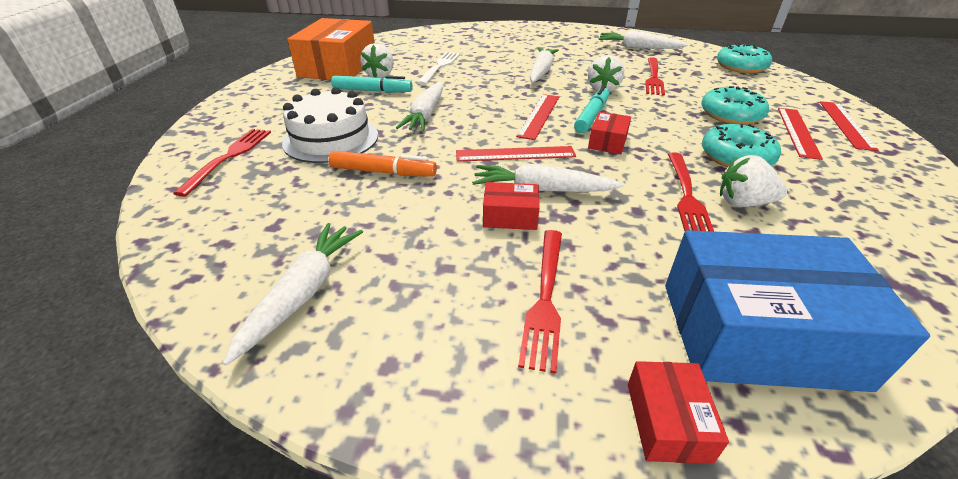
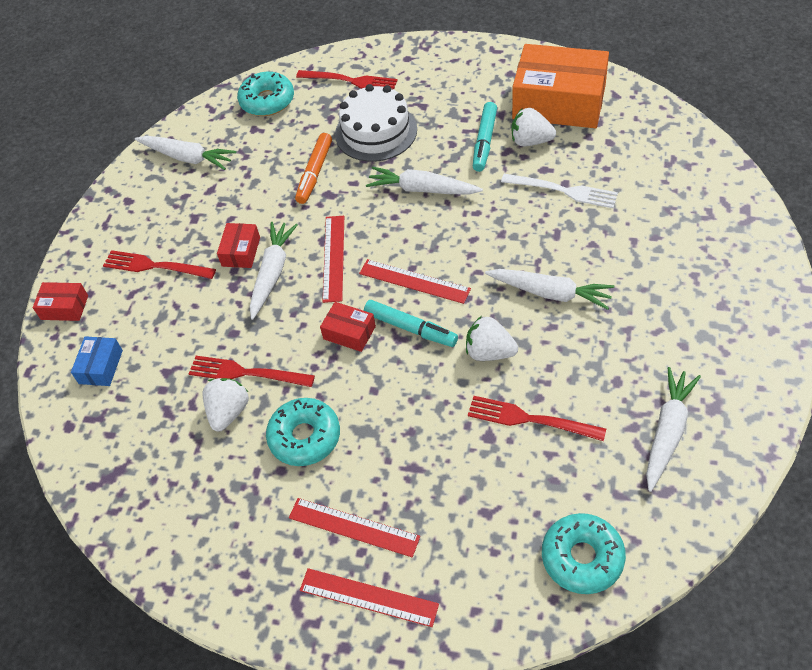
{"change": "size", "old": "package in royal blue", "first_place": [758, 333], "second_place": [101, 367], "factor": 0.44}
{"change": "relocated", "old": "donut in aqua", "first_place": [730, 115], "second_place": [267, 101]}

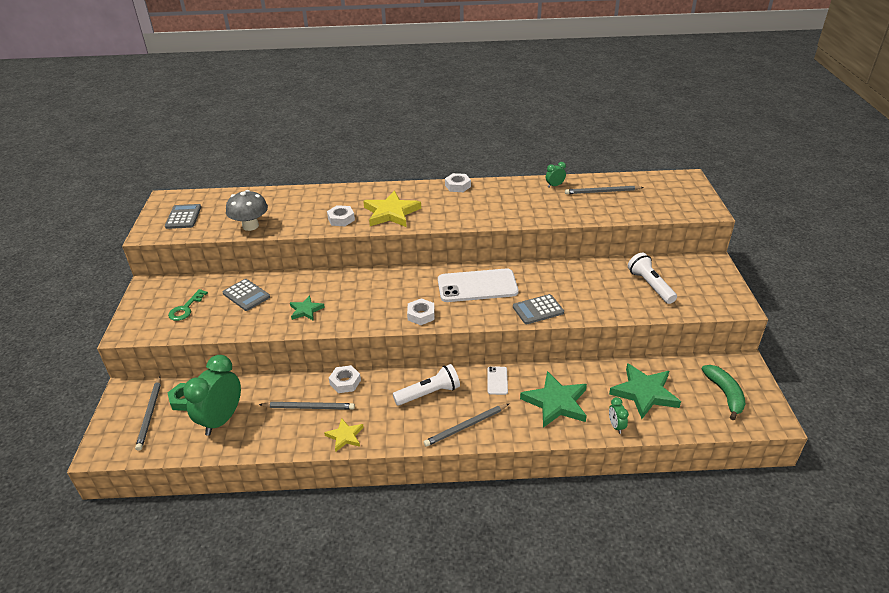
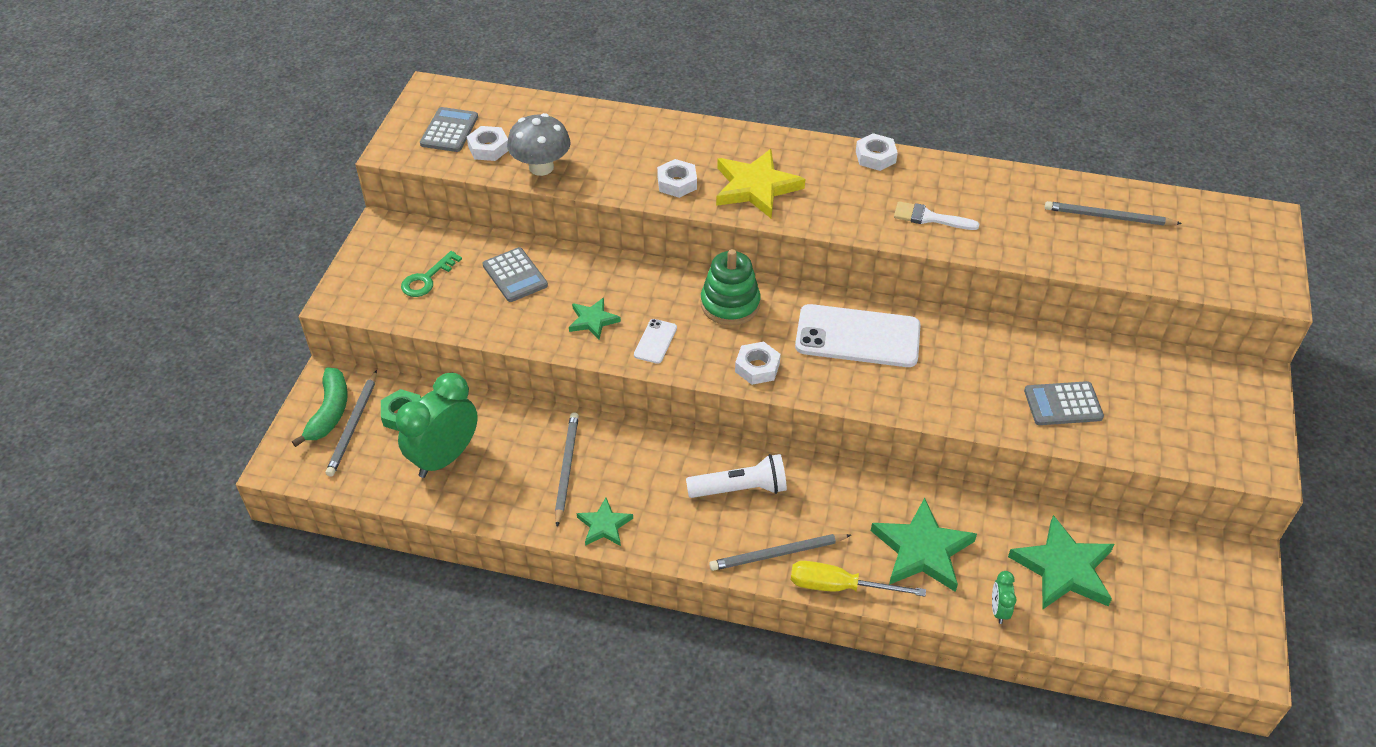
{"change": "relocated", "old": "banana in green", "first_place": [724, 394], "second_place": [329, 412]}
{"change": "relocated", "old": "hexagon nut in white", "first_place": [345, 382], "second_place": [488, 148]}
{"change": "spun", "old": "lead pencil in ash-grey", "first_place": [309, 407], "second_place": [566, 468], "degrees": -105}
{"change": "colour", "old": "star shape in golden", "new": "star shape in green", "first_place": [345, 436], "second_place": [604, 525]}
{"change": "relocated", "old": "smartphone in white", "first_place": [497, 380], "second_place": [655, 341]}
{"change": "appeared", "new": "stacking toy in green", "second_place": [730, 304]}
{"change": "appeared", "new": "screwdriver in golden", "second_place": [839, 586]}
{"change": "appeared", "new": "brush in white", "second_place": [929, 218]}
{"change": "relocated", "old": "calculator in ash-grey", "first_place": [538, 310], "second_place": [1063, 404]}
{"change": "missing", "old": "bedside clock in green", "first_place": [554, 185]}
{"change": "missing", "old": "pocket torch in white", "first_place": [650, 285]}

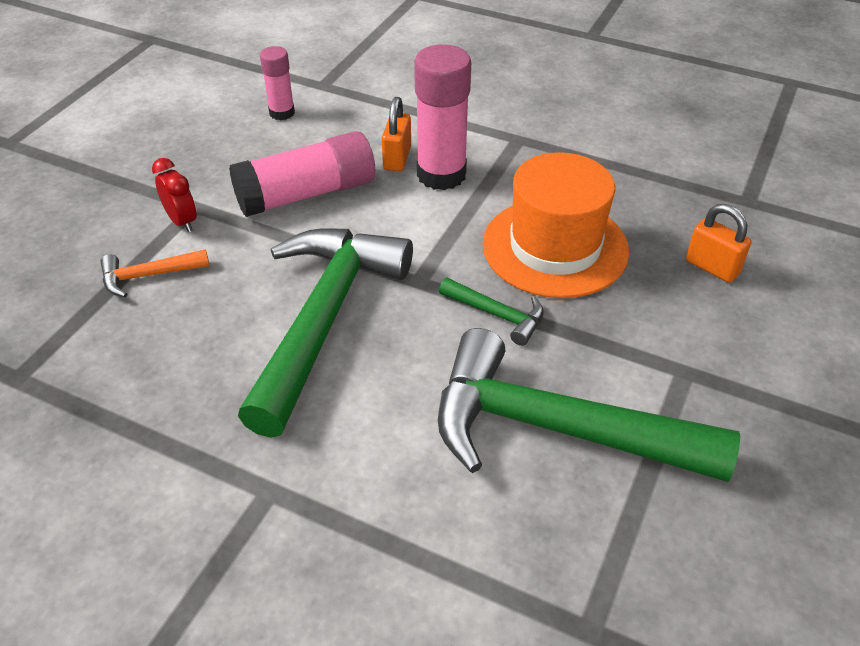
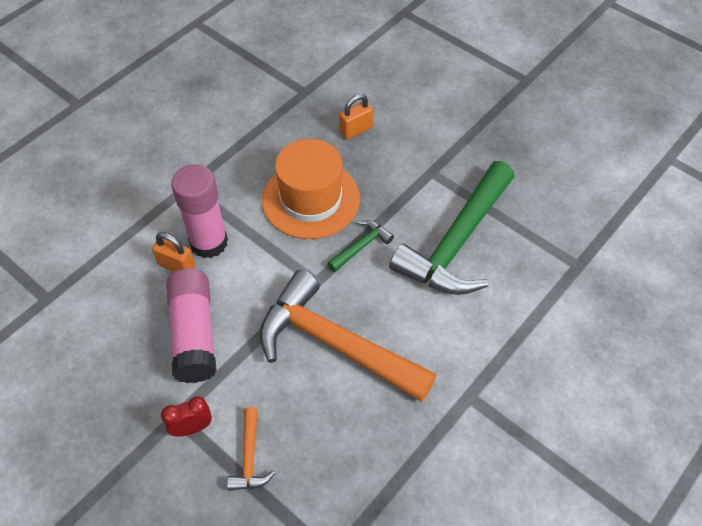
{"change": "colour", "old": "claw hammer in green", "new": "claw hammer in orange-coloured", "first_place": [324, 319], "second_place": [334, 344]}
{"change": "missing", "old": "stick of glue in rosy", "first_place": [282, 113]}

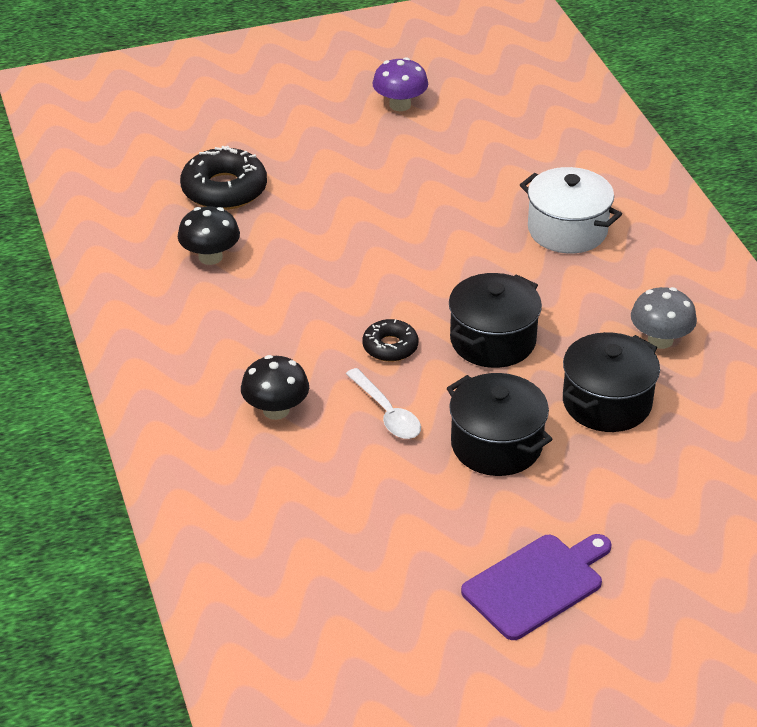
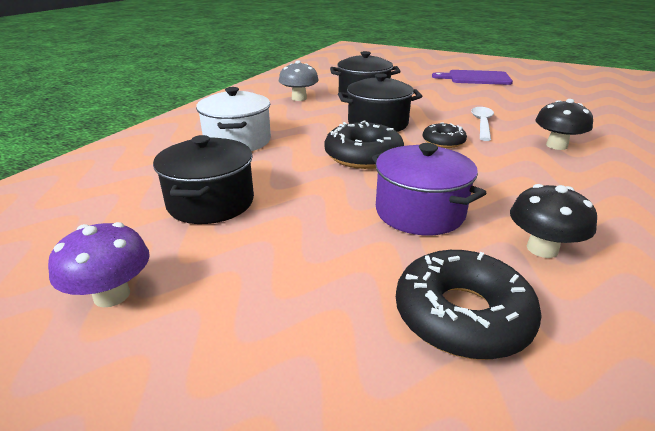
{"change": "relocated", "old": "stockpot in ebony", "first_place": [496, 445], "second_place": [211, 202]}
{"change": "appeared", "new": "donut in ebony", "second_place": [363, 156]}
{"change": "appeared", "new": "stockpot in violet", "second_place": [419, 212]}

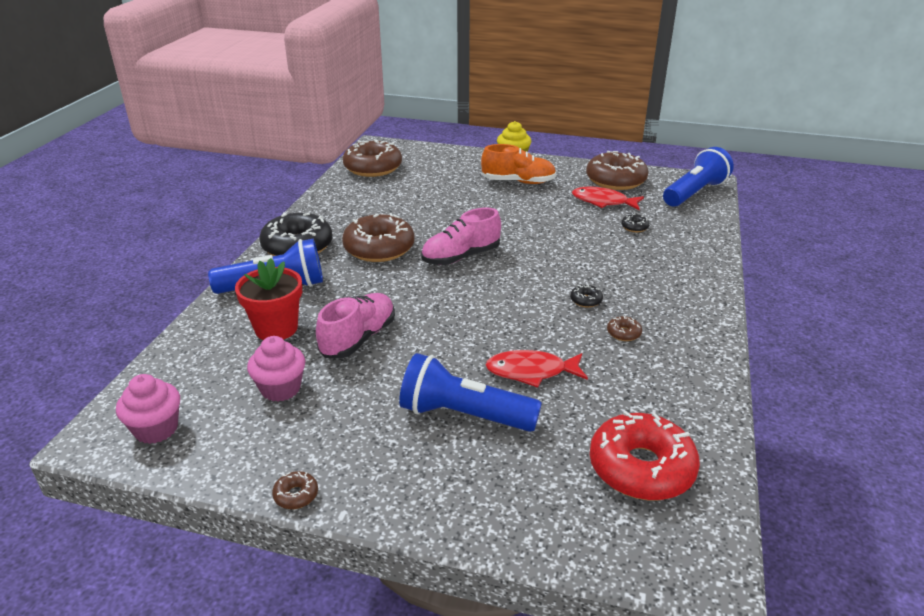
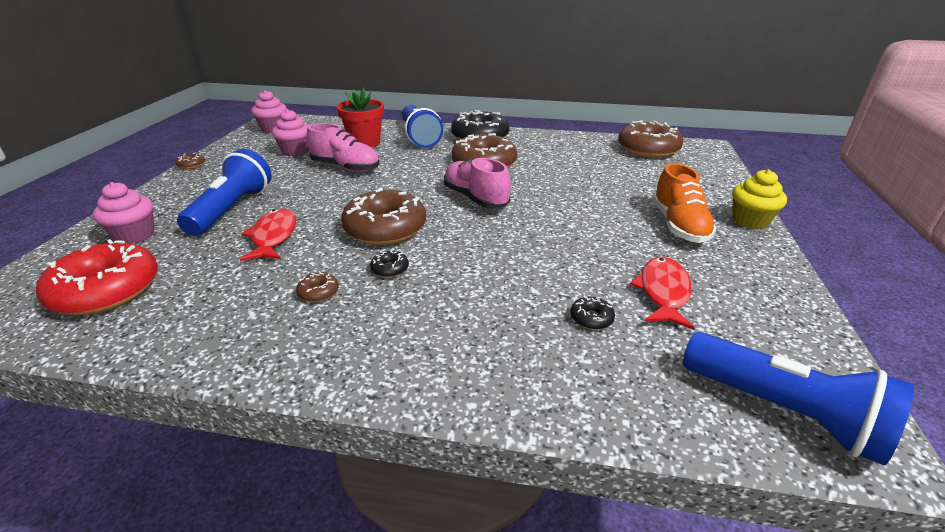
{"change": "appeared", "new": "cupcake in rosy", "second_place": [135, 235]}
{"change": "relocated", "old": "donut in dark brown", "first_place": [615, 180], "second_place": [385, 228]}

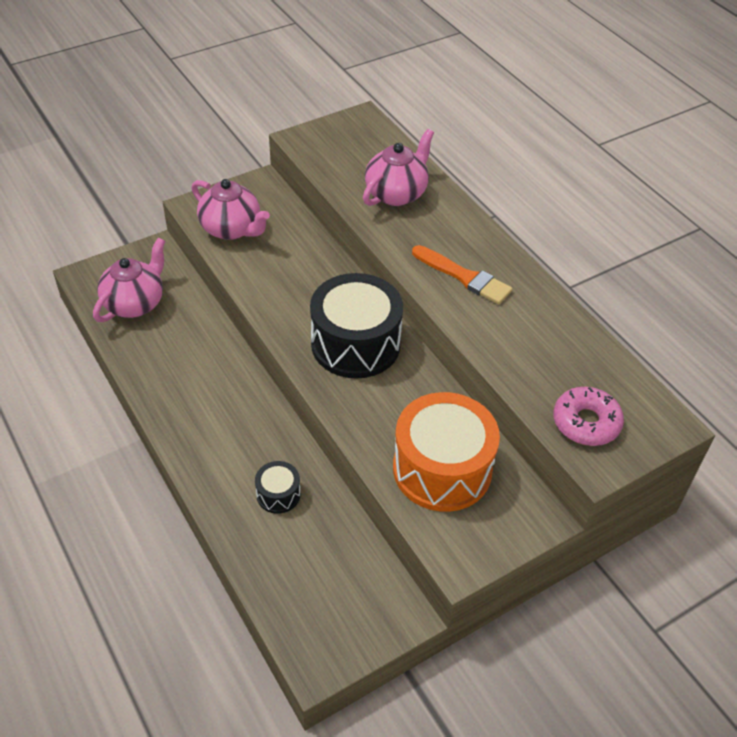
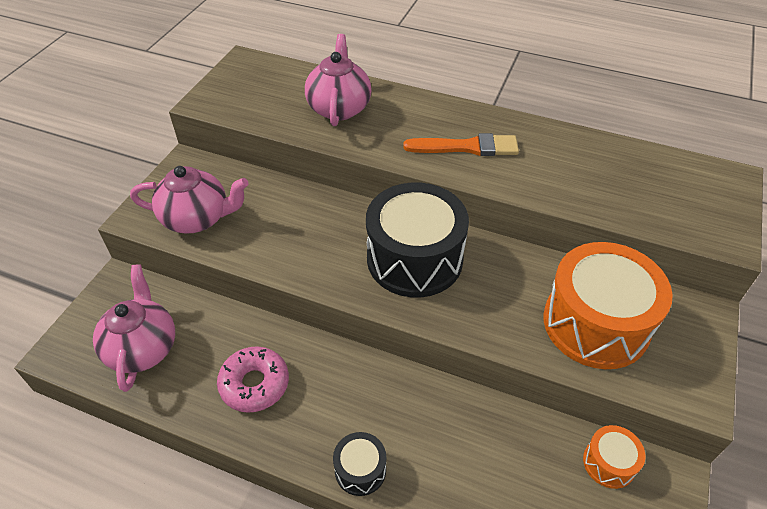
{"change": "relocated", "old": "donut in rosy", "first_place": [586, 422], "second_place": [254, 384]}
{"change": "relocated", "old": "drum in ebony", "first_place": [278, 494], "second_place": [360, 470]}
{"change": "appeared", "new": "drum in orange-coloured", "second_place": [609, 463]}

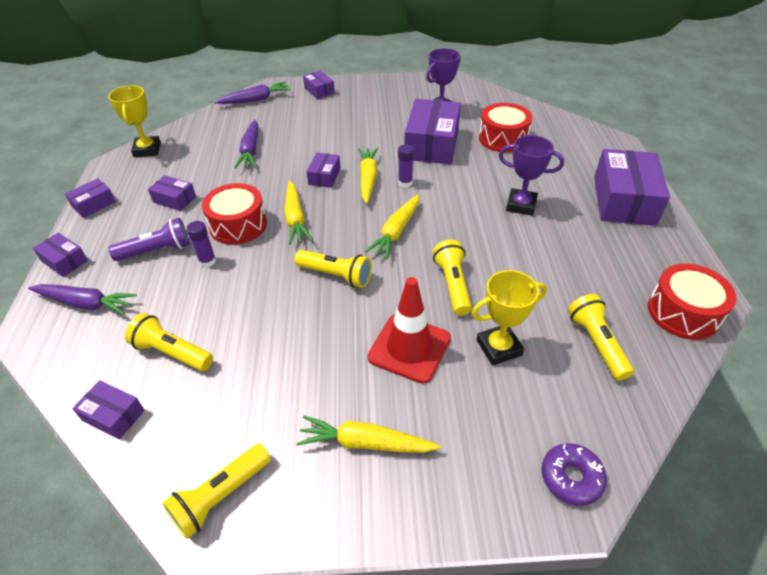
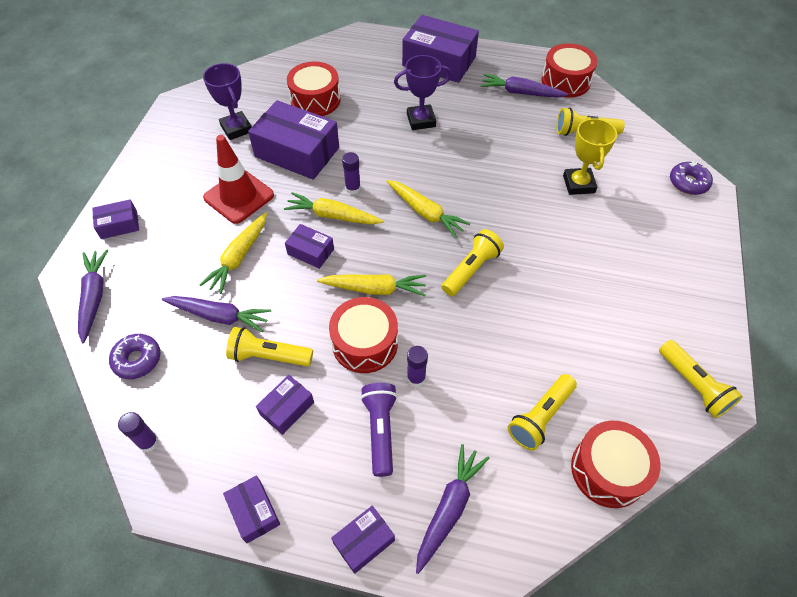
{"change": "appeared", "new": "donut in violet", "second_place": [137, 359]}
{"change": "exchanged", "old": "trophy in golden", "new": "stick of glue in violet", "first_place": [147, 150], "second_place": [148, 442]}
{"change": "relocated", "old": "root vegetable in golden", "first_place": [365, 443], "second_place": [239, 257]}
{"change": "relocated", "old": "traffic cone in red", "first_place": [409, 348], "second_place": [239, 196]}
{"change": "relocated", "old": "pocket torch in golden", "first_place": [452, 285], "second_place": [269, 356]}
{"change": "spun", "old": "trophy in violet", "first_place": [521, 205], "second_place": [421, 120], "degrees": 45}
{"change": "appeared", "new": "root vegetable in violet", "second_place": [520, 93]}
{"change": "exchanged", "old": "package in violet", "new": "drum in red", "first_place": [113, 415], "second_place": [608, 470]}

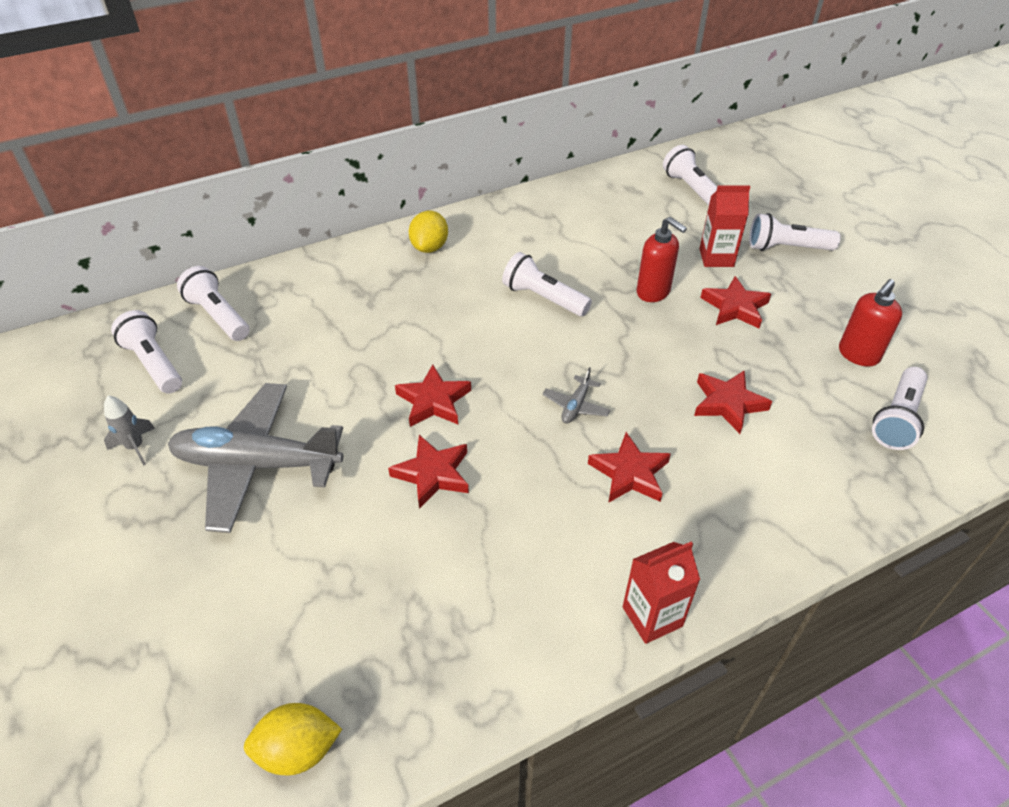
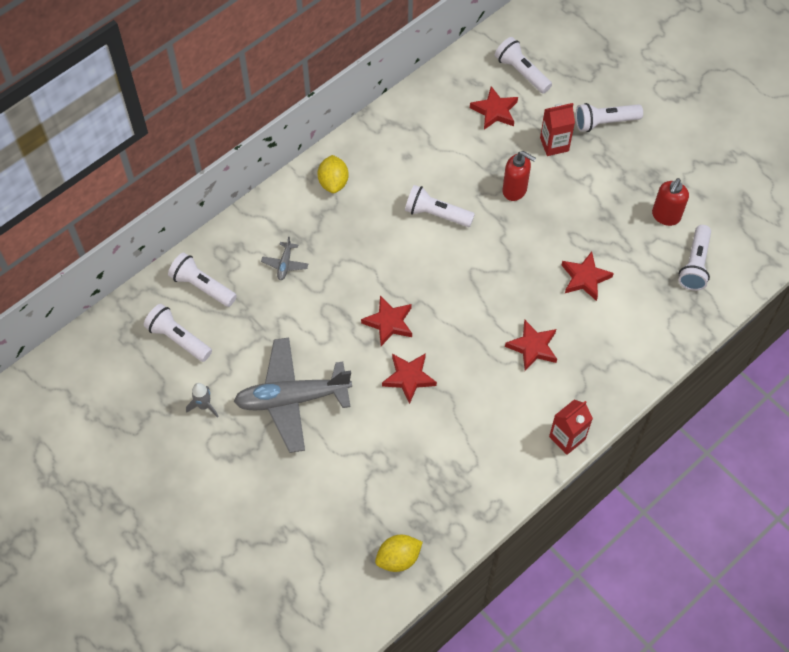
{"change": "relocated", "old": "toy plane in ash-grey", "first_place": [576, 406], "second_place": [285, 264]}
{"change": "relocated", "old": "star shape in red", "first_place": [735, 307], "second_place": [494, 111]}

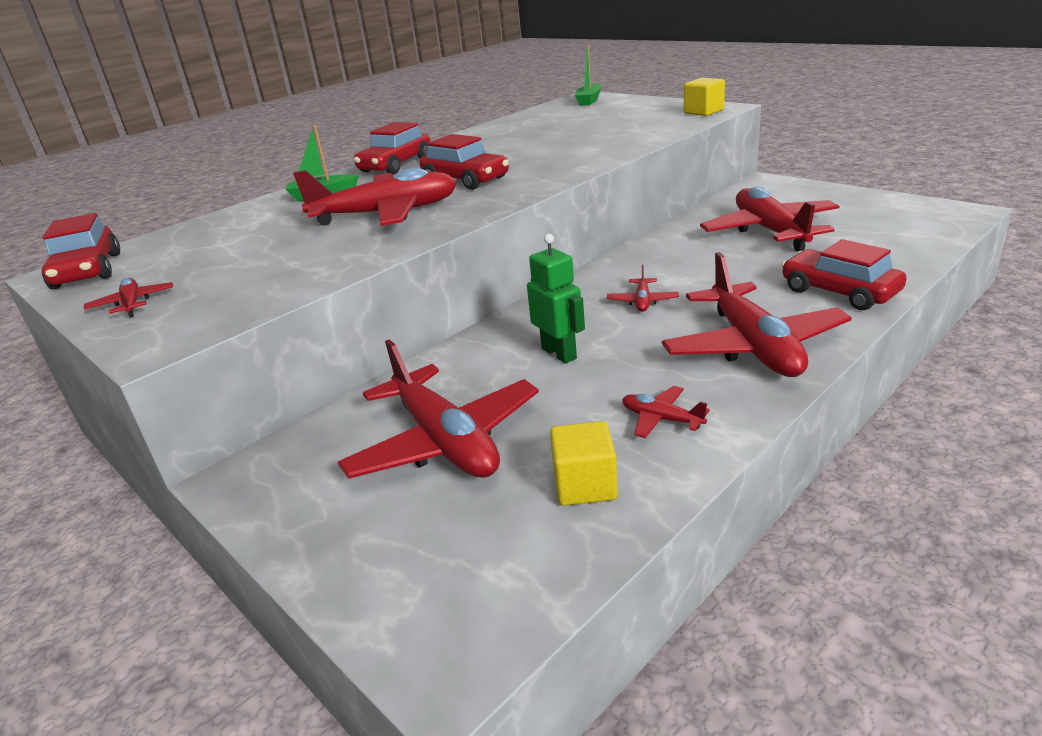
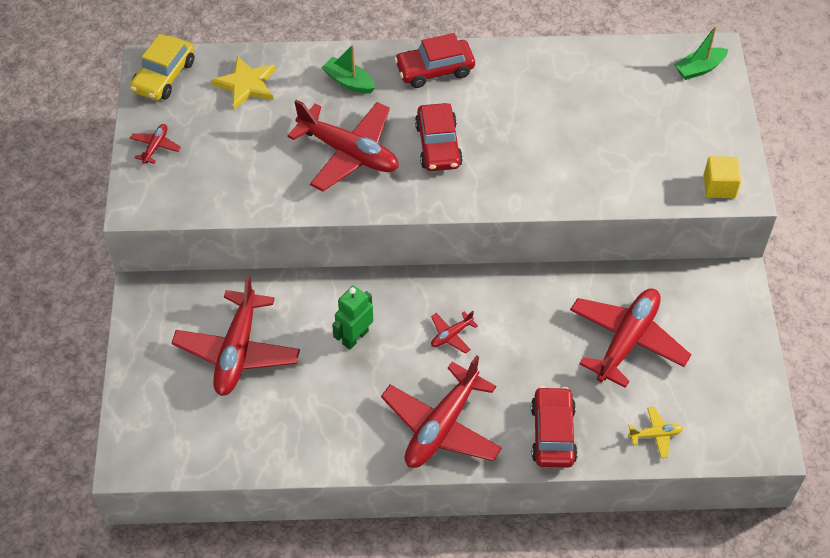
{"change": "colour", "old": "car in red", "new": "car in golden", "first_place": [87, 271], "second_place": [164, 76]}
{"change": "appeared", "new": "star shape in golden", "second_place": [246, 84]}
{"change": "spun", "old": "toy robot in green", "first_place": [559, 353], "second_place": [355, 337], "degrees": -150}
{"change": "appeared", "new": "toy plane in golden", "second_place": [655, 435]}
{"change": "missing", "old": "cube in golden", "first_place": [585, 485]}
{"change": "missing", "old": "toy plane in red", "first_place": [661, 419]}

